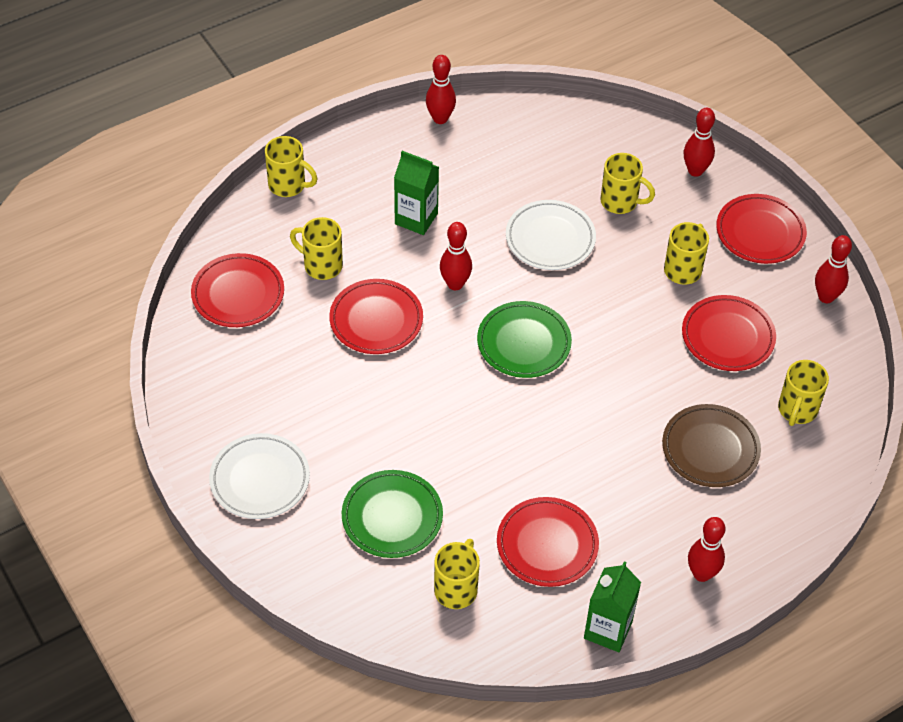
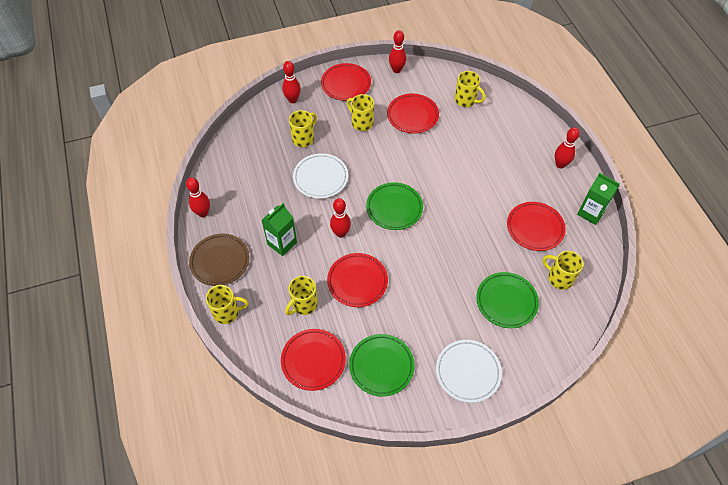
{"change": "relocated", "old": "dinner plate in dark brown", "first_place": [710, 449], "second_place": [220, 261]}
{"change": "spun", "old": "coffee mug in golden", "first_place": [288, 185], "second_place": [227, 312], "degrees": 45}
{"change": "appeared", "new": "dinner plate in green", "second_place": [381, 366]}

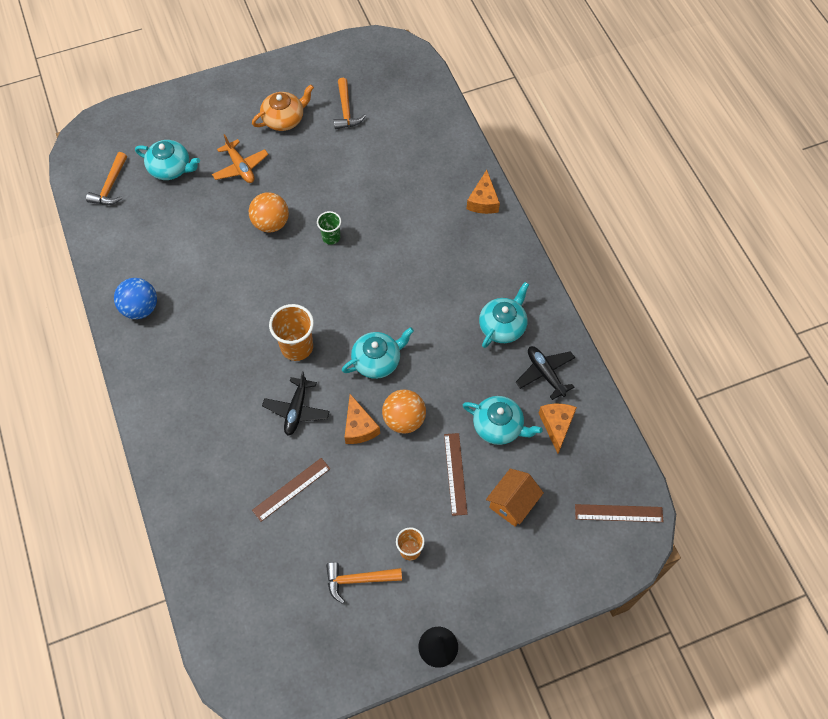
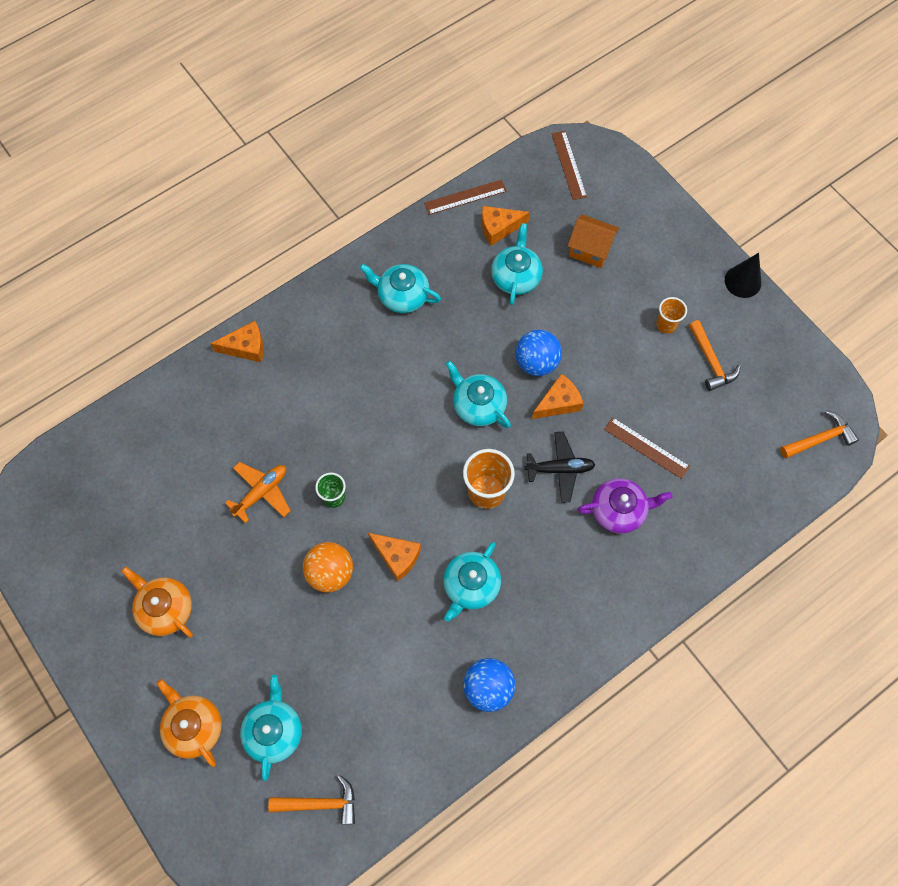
{"change": "appeared", "new": "china teapot in orange-coloured", "second_place": [194, 726]}
{"change": "relocated", "old": "toy plane in orange-coloured", "first_place": [240, 167], "second_place": [261, 492]}
{"change": "appeared", "new": "cheese wedge in orange-coloured", "second_place": [397, 556]}
{"change": "relocated", "old": "ruler in dark brown", "first_place": [455, 473], "second_place": [465, 197]}
{"change": "appeared", "new": "china teapot in aqua", "second_place": [470, 585]}
{"change": "colour", "old": "ball in orange-coloured", "new": "ball in royal blue", "first_place": [404, 419], "second_place": [536, 362]}
{"change": "appeared", "new": "china teapot in violet", "second_place": [619, 510]}
{"change": "relocated", "old": "claw hammer in orange-coloured", "first_place": [346, 110], "second_place": [820, 439]}
{"change": "missing", "old": "toy plane in ebony", "first_place": [545, 373]}

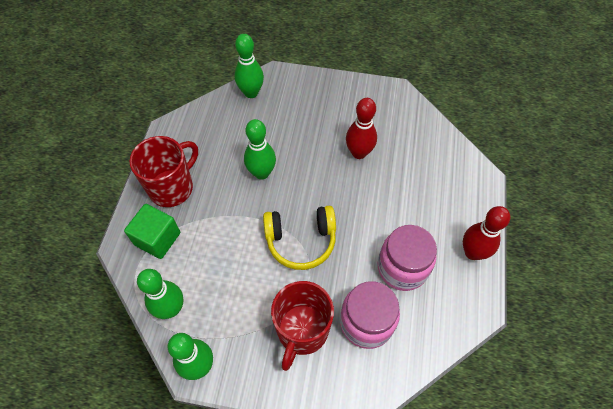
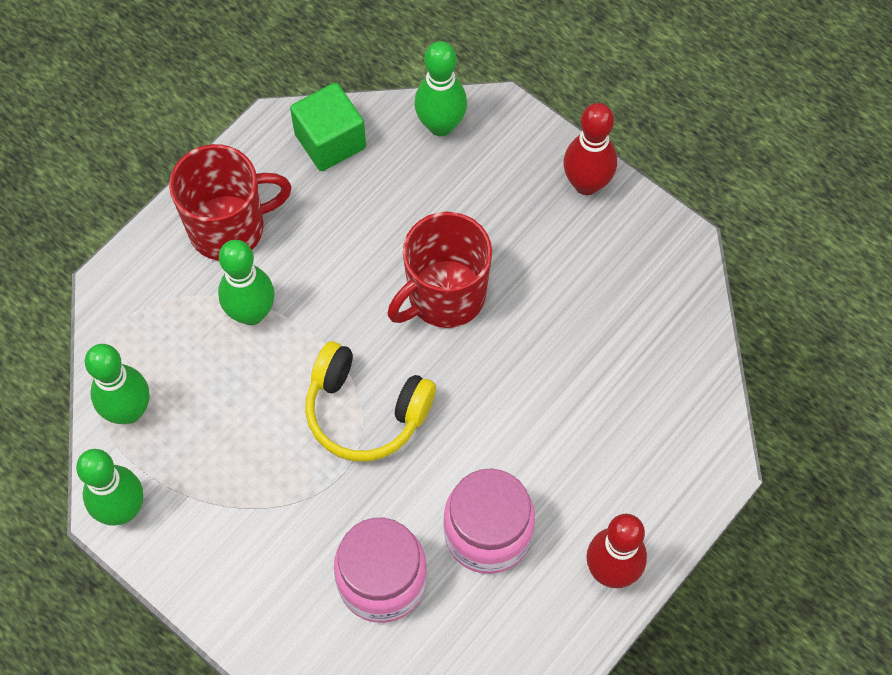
{"change": "relocated", "old": "skittle in green", "first_place": [261, 173], "second_place": [251, 313]}
{"change": "relocated", "old": "cube in green", "first_place": [157, 239], "second_place": [330, 141]}
{"change": "relocated", "old": "coffee mug in red", "first_place": [302, 331], "second_place": [444, 296]}
{"change": "relocated", "old": "skittle in red", "first_place": [359, 153], "second_place": [586, 184]}

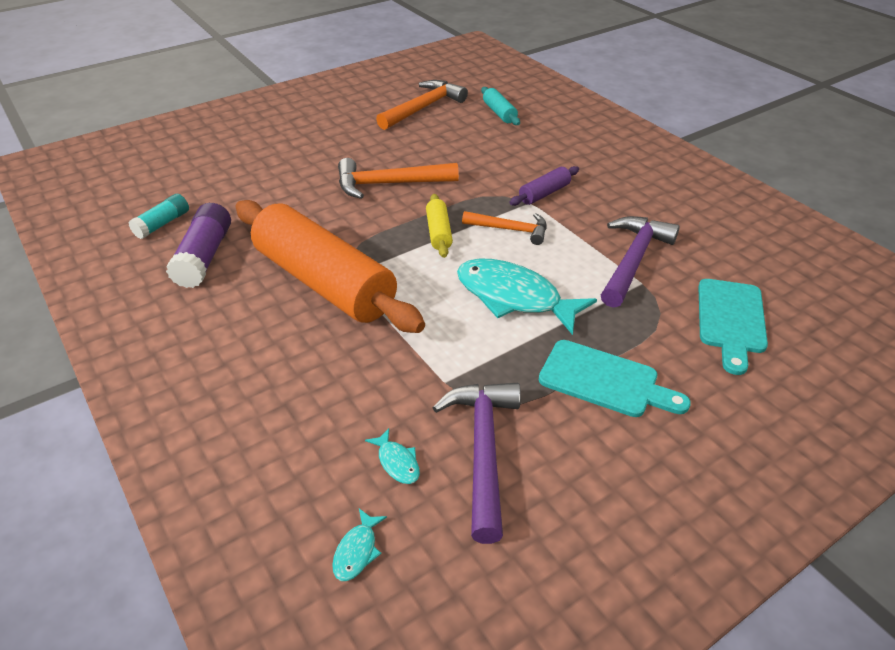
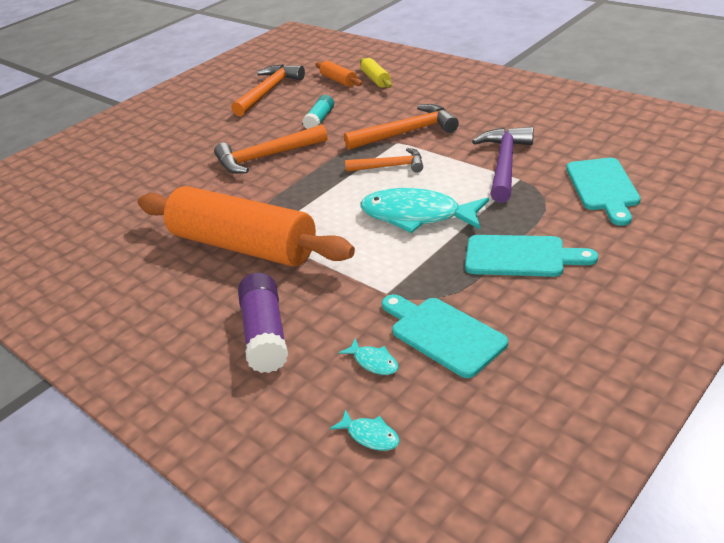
{"change": "relocated", "old": "stick of glue in violet", "first_place": [204, 257], "second_place": [266, 334]}
{"change": "relocated", "old": "stick of glue in aqua", "first_place": [162, 224], "second_place": [320, 120]}
{"change": "colour", "old": "pastry roller in aqua", "new": "pastry roller in orange-coloured", "first_place": [499, 113], "second_place": [339, 80]}
{"change": "spun", "old": "fish in aqua", "first_place": [357, 551], "second_place": [370, 435], "degrees": -60}
{"change": "exchanged", "old": "pastry roller in violet", "new": "claw hammer in orange-coloured", "first_place": [544, 193], "second_place": [407, 132]}
{"change": "relocated", "old": "pastry roller in golden", "first_place": [438, 232], "second_place": [376, 79]}
{"change": "exchanged", "old": "claw hammer in violet", "new": "cutting board in aqua", "first_place": [483, 451], "second_place": [443, 334]}

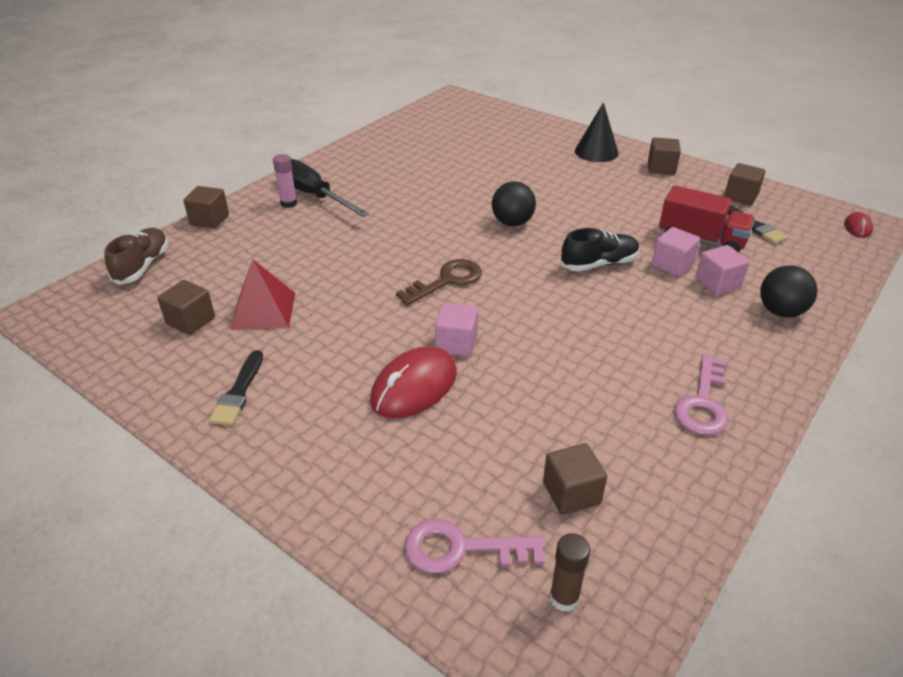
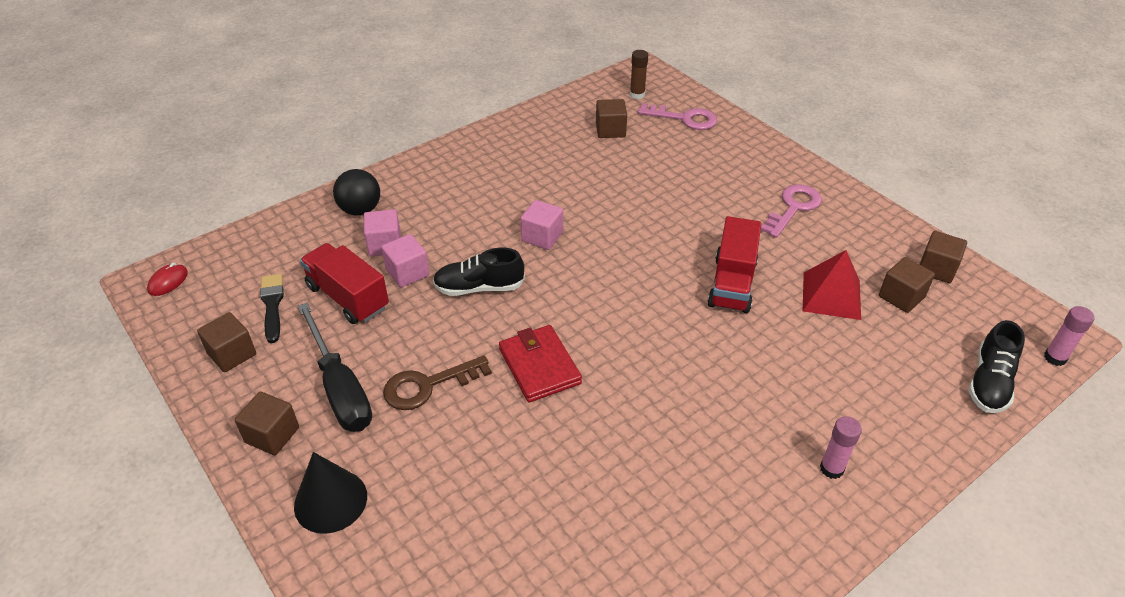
{"change": "relocated", "old": "screwdriver in ebony", "first_place": [314, 195], "second_place": [340, 388]}
{"change": "relocated", "old": "latchkey in dark brown", "first_place": [447, 281], "second_place": [428, 385]}
{"change": "exchanged", "old": "ball in ebony", "new": "card wallet in red", "first_place": [512, 223], "second_place": [539, 366]}
{"change": "relocated", "old": "cube in rosy", "first_place": [456, 343], "second_place": [542, 237]}
{"change": "appeared", "new": "truck in red", "second_place": [732, 283]}
{"change": "relocated", "old": "latchkey in rosy", "first_place": [703, 403], "second_place": [793, 208]}
{"change": "relocated", "old": "cube in dark brown", "first_place": [209, 220], "second_place": [936, 269]}
{"change": "colour", "old": "shoe in dark brown", "new": "shoe in ebony", "first_place": [142, 266], "second_place": [989, 382]}
{"change": "appeared", "new": "stick of glue in rosy", "second_place": [1055, 358]}
{"change": "missing", "old": "brush in ebony", "first_place": [238, 392]}
{"change": "missing", "old": "mouse in red", "first_place": [414, 387]}

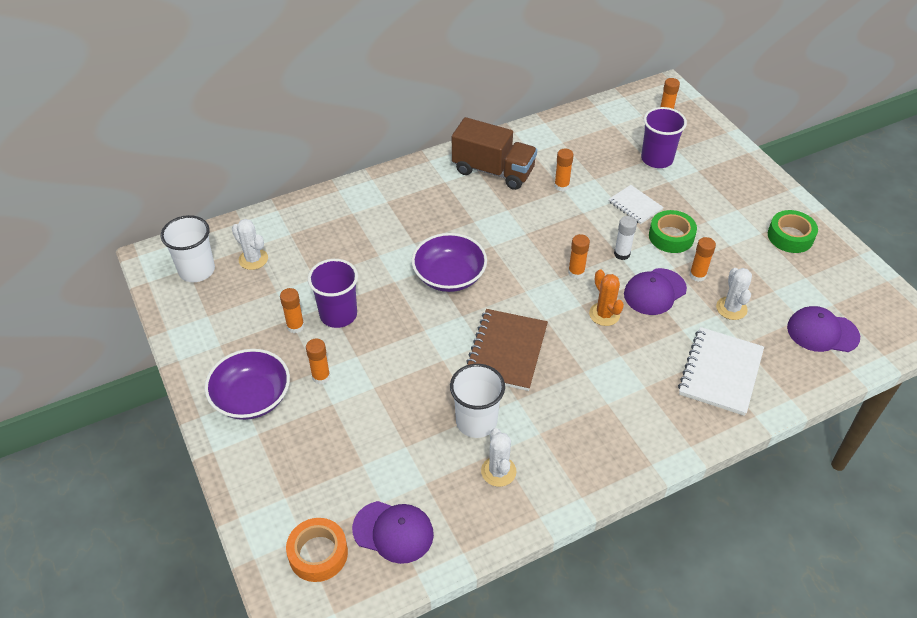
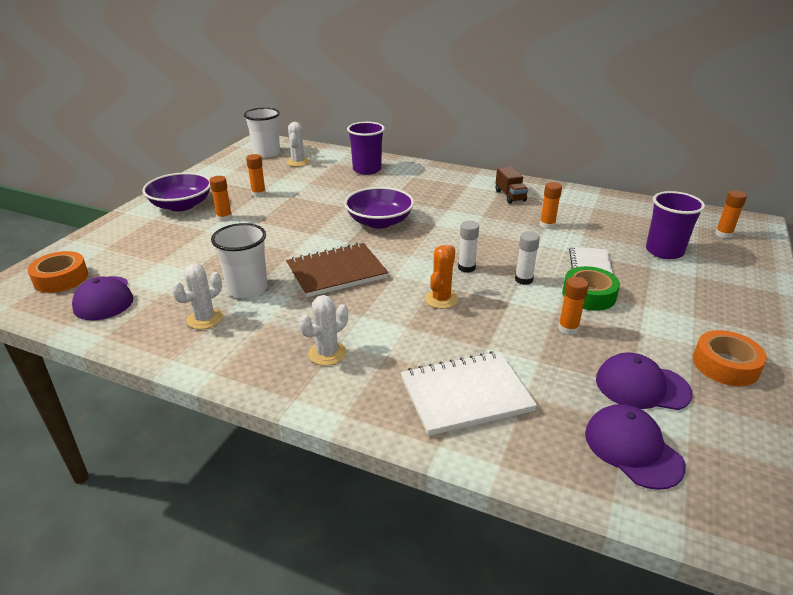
{"change": "relocated", "old": "prickly plant in white", "first_place": [731, 308], "second_place": [327, 353]}
{"change": "relocated", "old": "tumbler in violet", "first_place": [338, 314], "second_place": [367, 170]}
{"change": "colour", "old": "stick of glue in orange-coloured", "new": "stick of glue in white", "first_place": [576, 272], "second_place": [466, 268]}
{"change": "size", "old": "truck in dark brown", "first_place": [493, 171], "second_place": [510, 196], "factor": 0.54}
{"change": "relocated", "old": "peaked cap in violet", "first_place": [654, 292], "second_place": [642, 386]}
{"change": "colour", "old": "tape in green", "new": "tape in orange-coloured", "first_place": [790, 236], "second_place": [725, 365]}

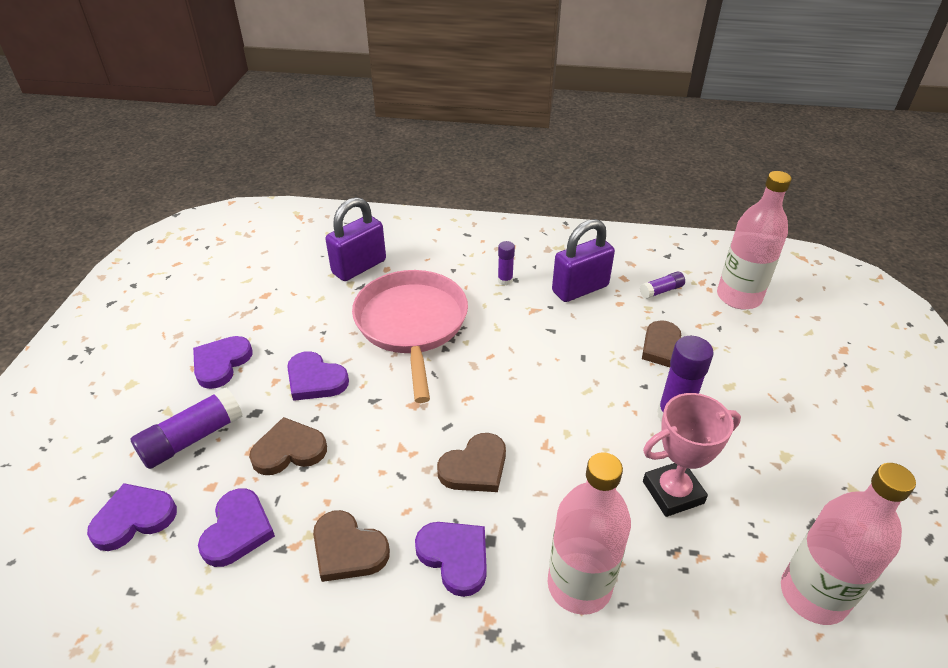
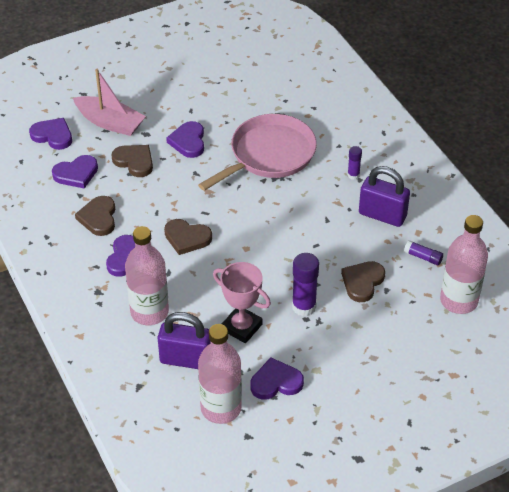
{"change": "exchanged", "old": "stick of glue in violet", "new": "toy boat in rosy", "first_place": [192, 438], "second_place": [110, 122]}
{"change": "relocated", "old": "lock in violet", "first_place": [359, 267], "second_place": [186, 359]}
{"change": "relocated", "old": "heart shape in violet", "first_place": [221, 363], "second_place": [276, 382]}

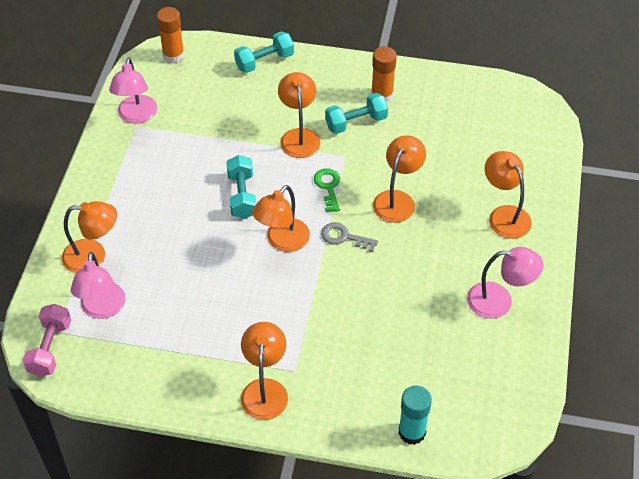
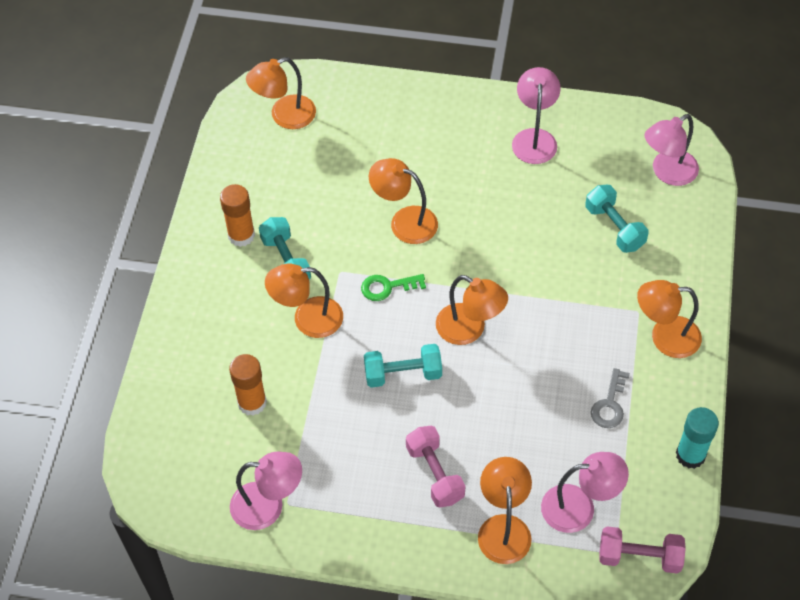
{"change": "relocated", "old": "stick of glue in orange-coloured", "first_place": [173, 55], "second_place": [252, 402]}
{"change": "relocated", "old": "reading lamp in orange-coloured", "first_place": [504, 215], "second_place": [284, 116]}
{"change": "appeared", "new": "free weight in rosy", "second_place": [435, 474]}
{"change": "relocated", "old": "free weight in aqua", "first_place": [264, 61], "second_place": [614, 227]}
{"change": "relocated", "old": "latchkey in ash-grey", "first_place": [344, 237], "second_place": [609, 404]}
{"change": "appeared", "new": "reading lamp in rosy", "second_place": [667, 173]}
{"change": "relocated", "old": "stick of glue in aqua", "first_place": [412, 432], "second_place": [690, 455]}

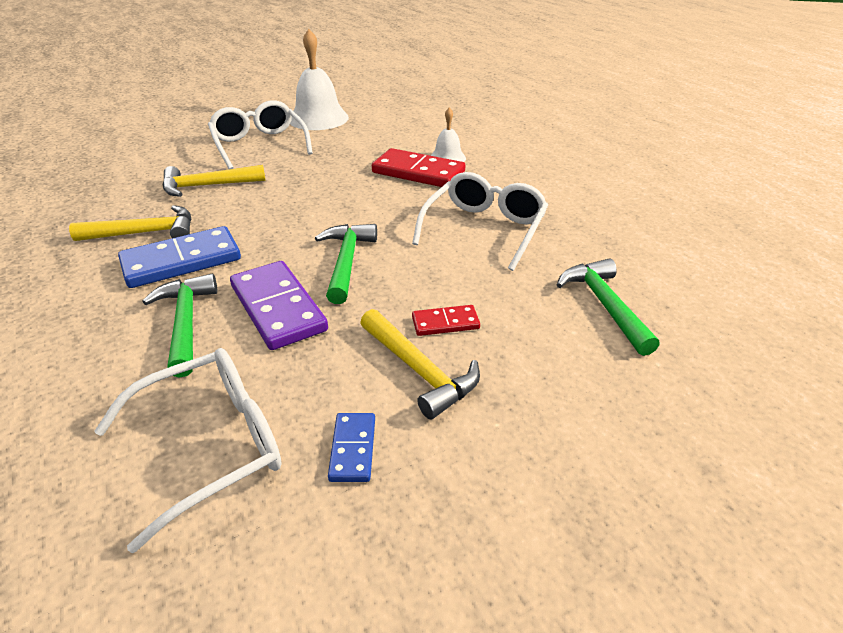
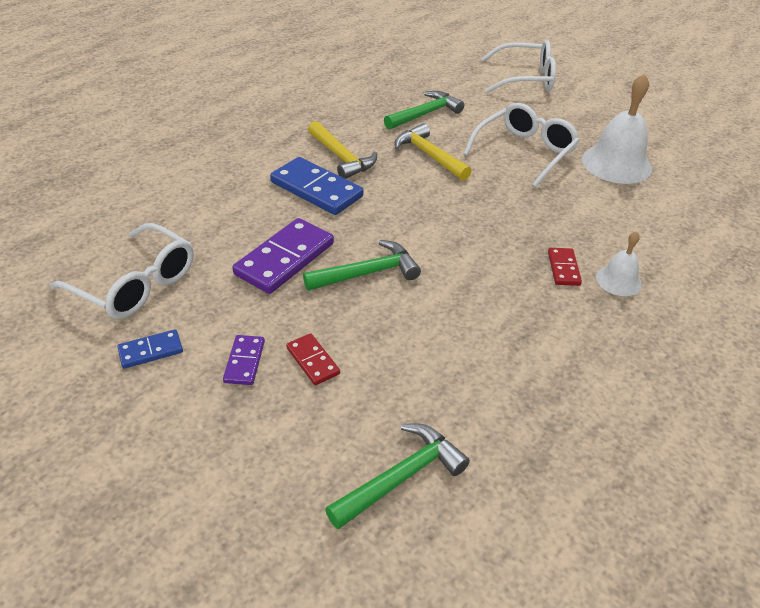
{"change": "exchanged", "old": "claw hammer in golden", "new": "domino piece in violet", "first_place": [419, 370], "second_place": [244, 362]}
{"change": "relocated", "old": "claw hammer in green", "first_place": [185, 323], "second_place": [425, 114]}
{"change": "relocated", "old": "glasses in white", "first_place": [484, 230], "second_place": [524, 78]}
{"change": "size", "old": "domino piece in red", "first_place": [418, 172], "second_place": [563, 268], "factor": 0.52}

